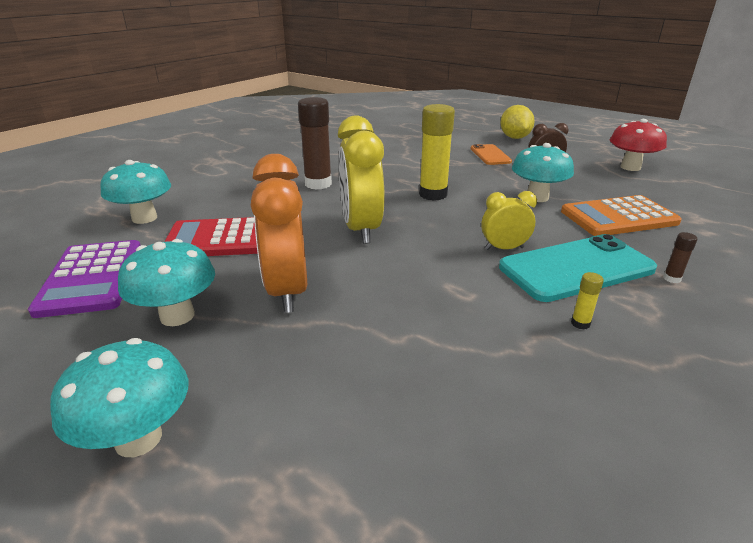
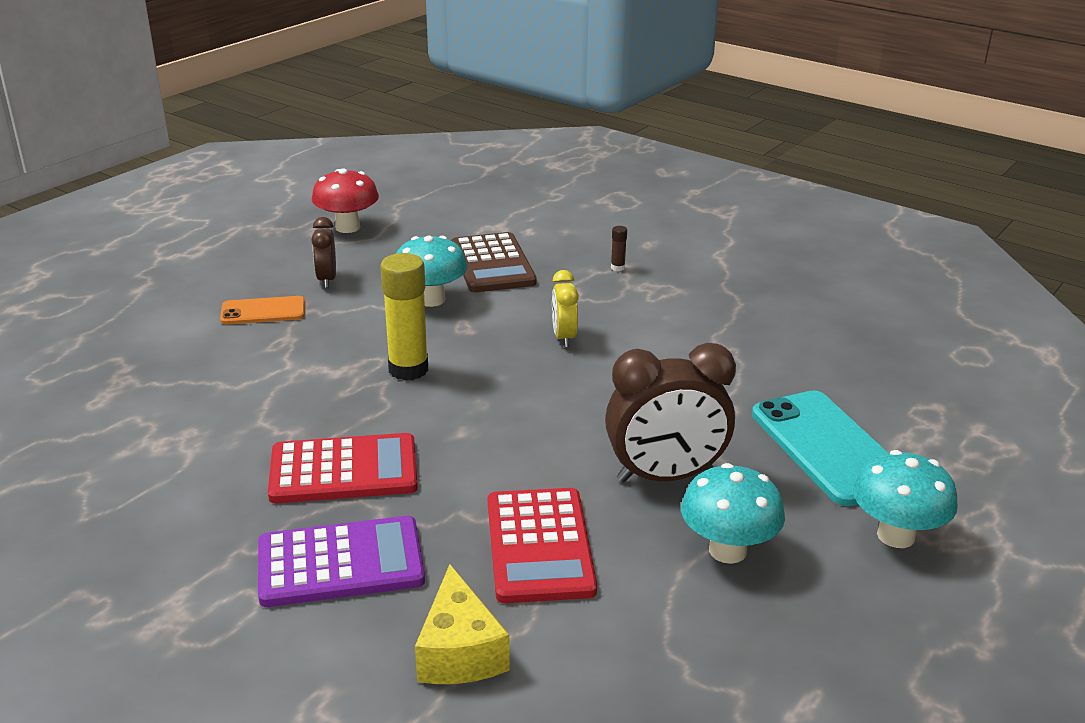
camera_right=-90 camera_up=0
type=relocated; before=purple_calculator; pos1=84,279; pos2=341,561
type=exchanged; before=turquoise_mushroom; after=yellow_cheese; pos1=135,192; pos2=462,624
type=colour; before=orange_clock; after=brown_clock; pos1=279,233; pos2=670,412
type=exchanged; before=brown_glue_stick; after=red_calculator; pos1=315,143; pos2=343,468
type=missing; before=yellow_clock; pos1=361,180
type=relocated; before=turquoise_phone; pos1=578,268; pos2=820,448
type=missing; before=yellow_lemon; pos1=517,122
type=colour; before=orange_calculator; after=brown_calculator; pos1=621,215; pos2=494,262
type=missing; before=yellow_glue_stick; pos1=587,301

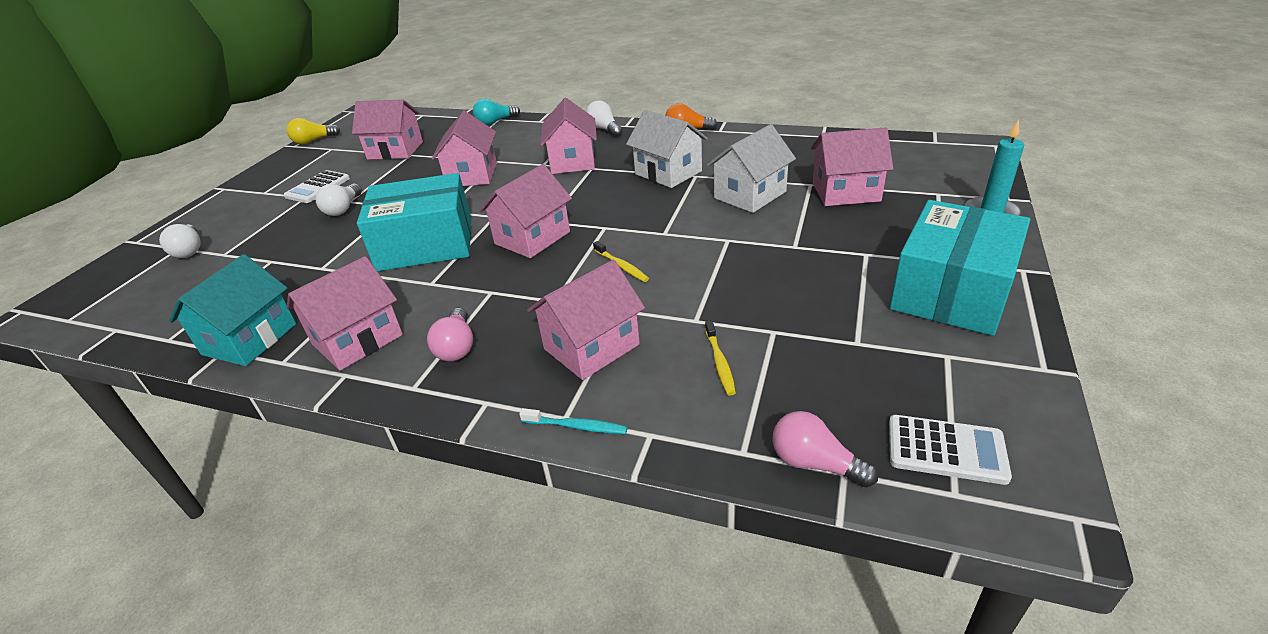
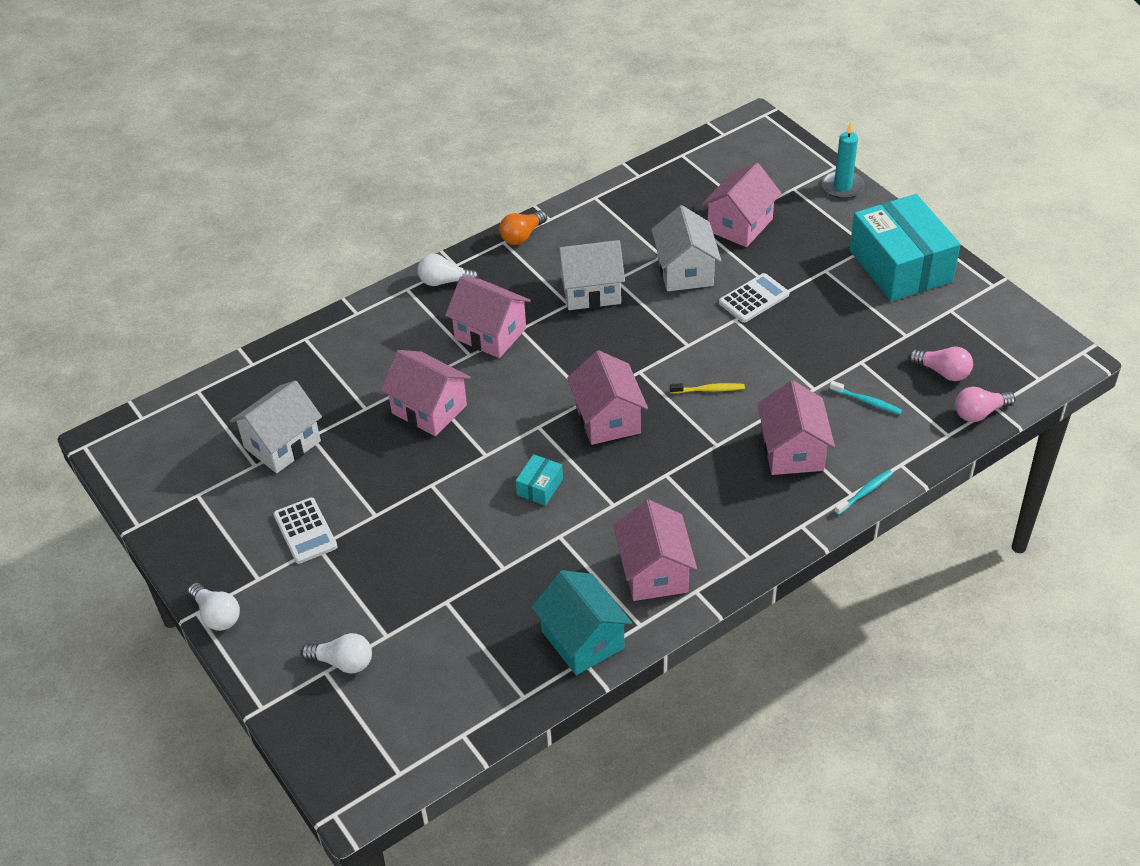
camera_right=-55 camera_up=10
type=missing; before=yellow_light_bulb; pos1=313,131
type=relocated; before=white_light_bulb; pos1=338,200; pos2=214,607
type=colour; before=pink_house; after=white_house; pos1=387,129; pos2=276,426
type=size; before=turquoise_box; pos1=414,222; pos2=539,480; scale=0.41
type=relocated; before=pink_light_bulb; pos1=450,334; pos2=940,363
type=missing; before=turquoise_light_bulb; pos1=496,112
type=colour; before=yellow_toothbrush; after=turquoise_toothbrush; pos1=720,358; pos2=866,398
type=relocated; before=white_calculator; pos1=950,450; pos2=754,298

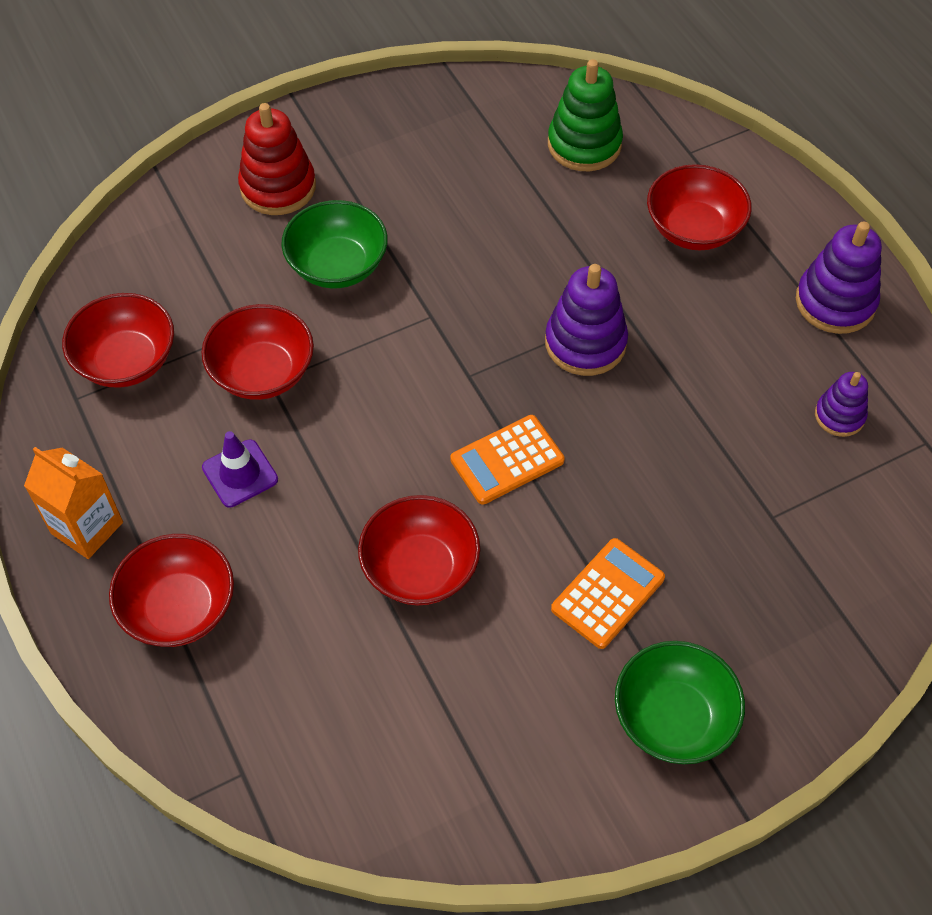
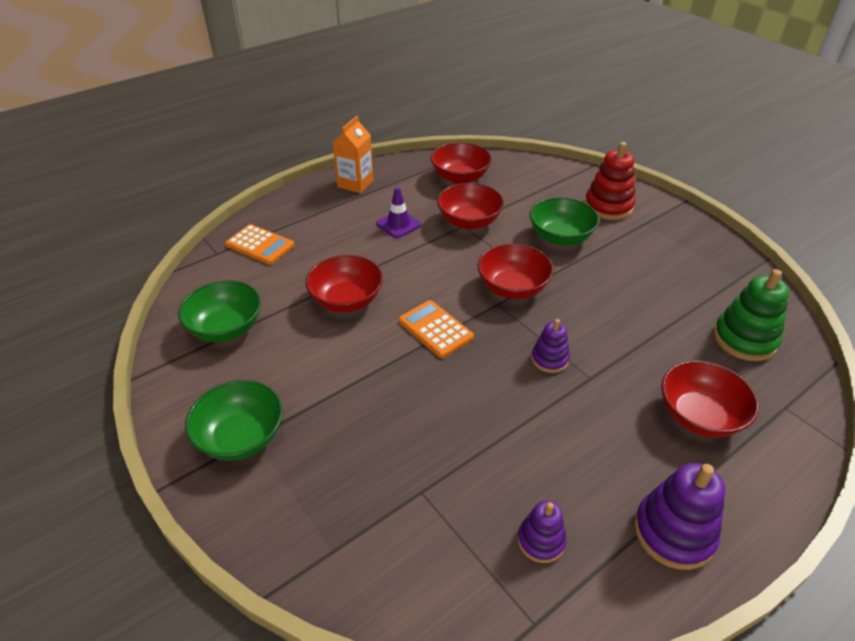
camera_right=80 camera_up=-15
type=relocated; before=red_bowl; pos1=171,590; pos2=516,271
type=size; before=purple_stacking_toy; pos1=586,320; pos2=550,346; scale=0.6
type=relocated; before=orange_calculator; pos1=608,593; pos2=259,244
type=appeared; after=green_bowl; pos2=219,311

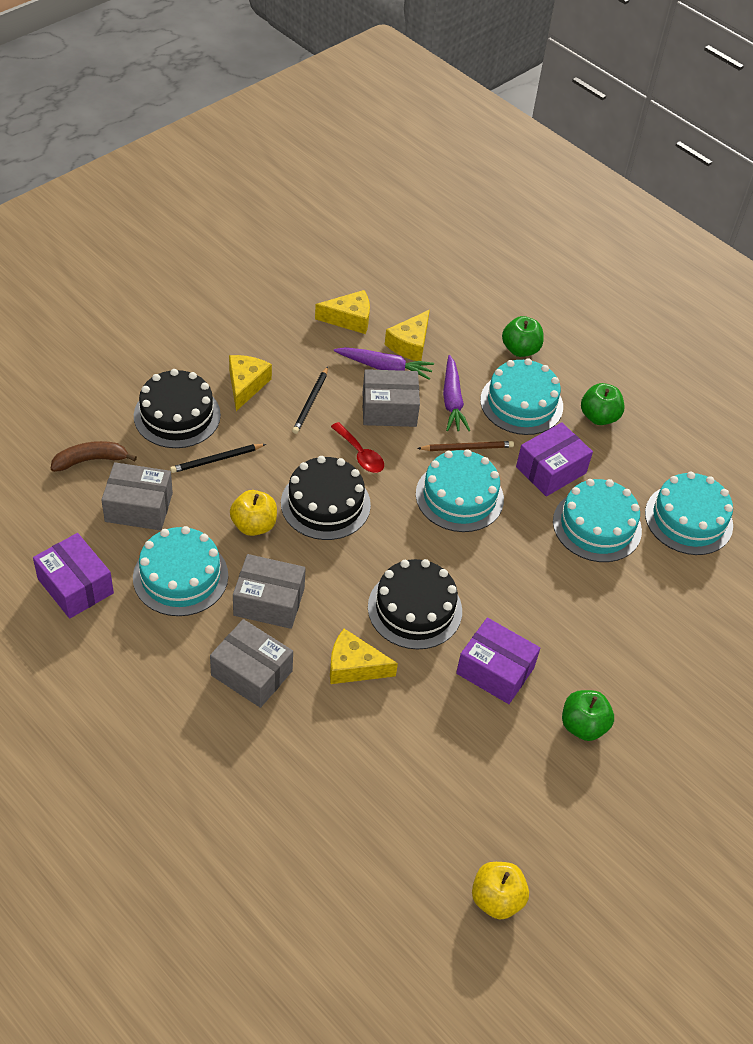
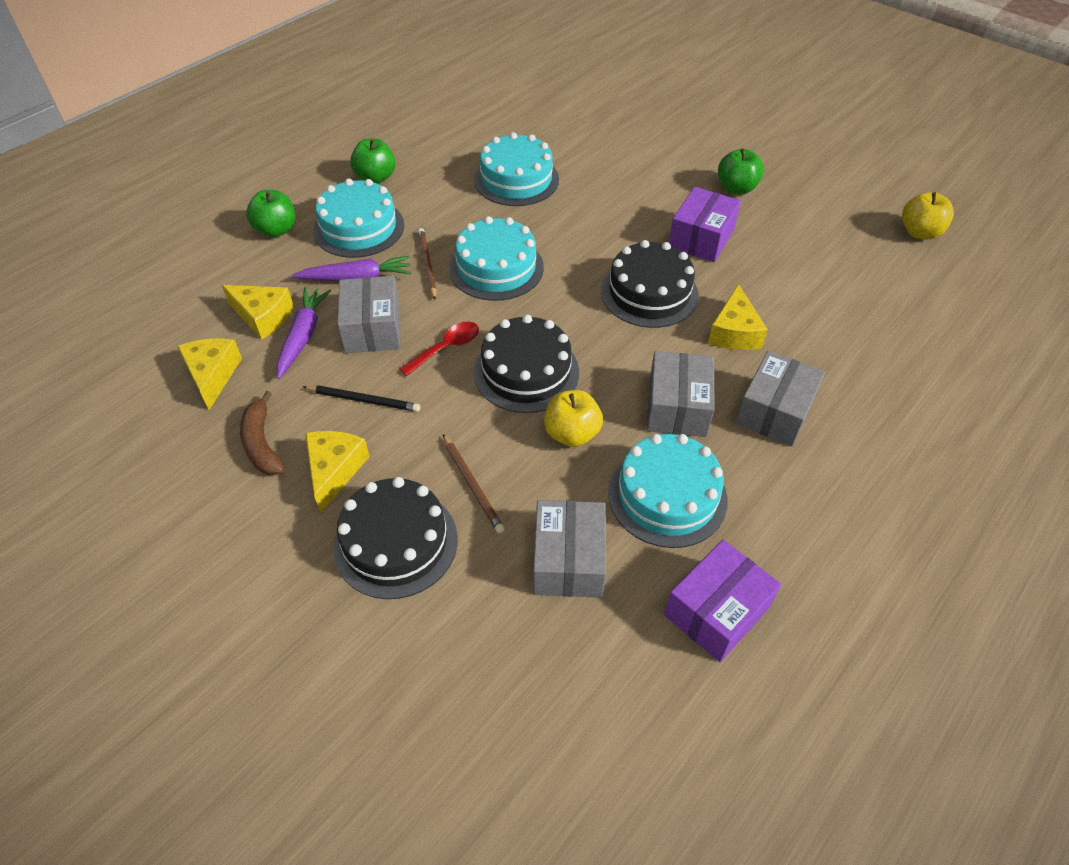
camera_right=-90 camera_up=0
type=relocated; before=brown_banana; pos1=94,456; pos2=262,433
type=colour; before=black_pencil; after=brown_pencil; pos1=218,458; pos2=474,484
type=spun; before=yellow_cheese; pos1=250,383; pos2=337,472; turn=90
type=missing; before=purple_box; pos1=554,459
type=missing; before=turquoise_cake; pos1=689,513

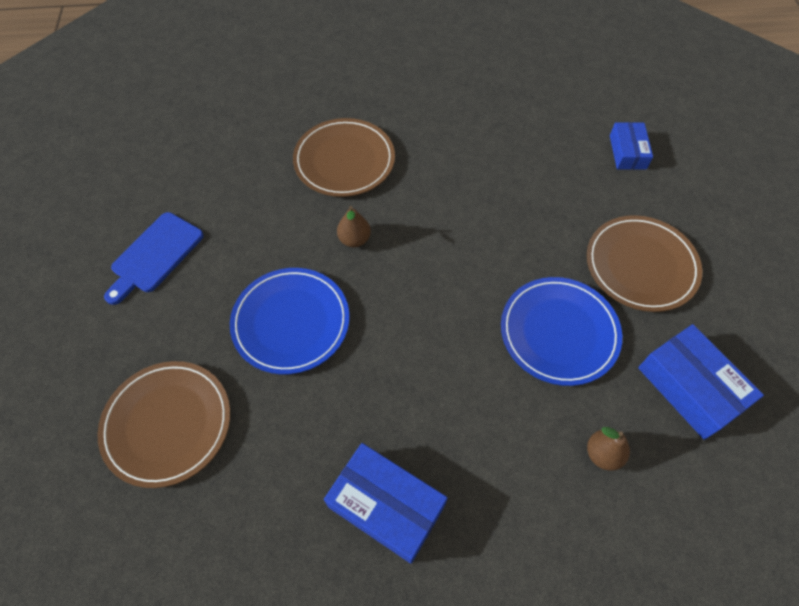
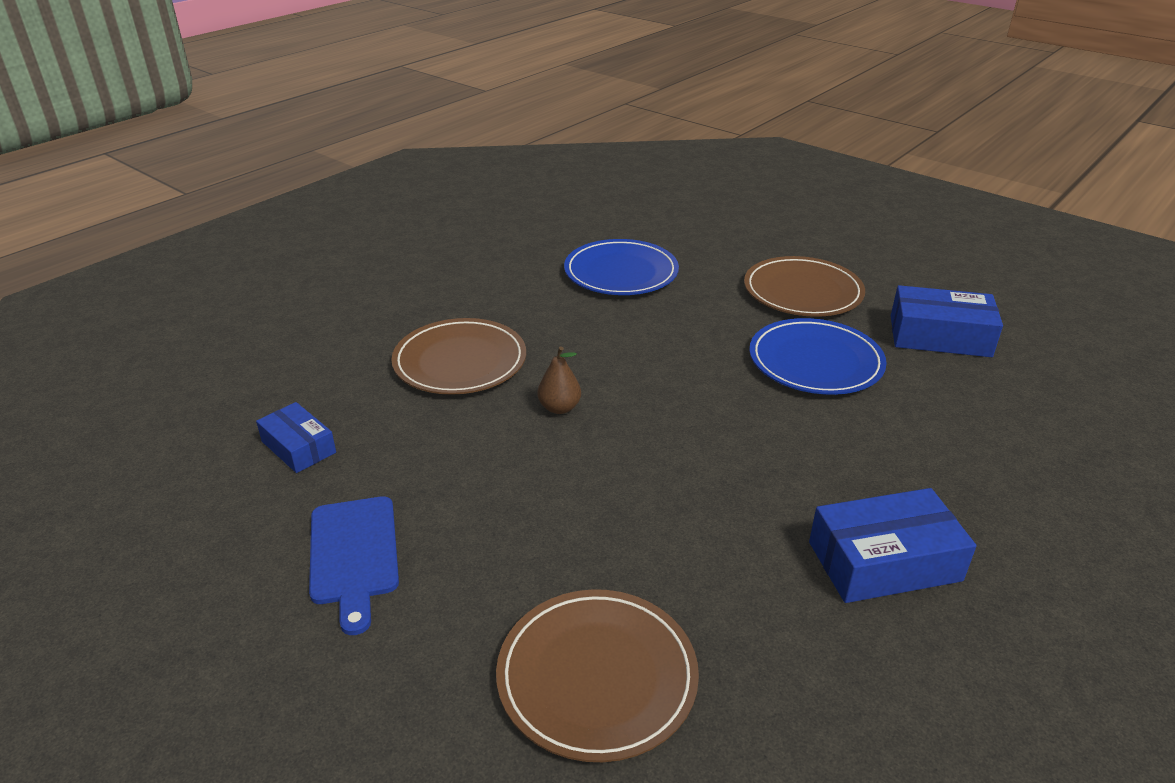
camera_right=-45 camera_up=-25
type=relocated; before=blue_plate; pos1=289,321; pos2=621,267
type=missing; before=brown_pear; pos1=608,449
type=relocated; before=blue_box; pos1=631,146; pos2=296,437

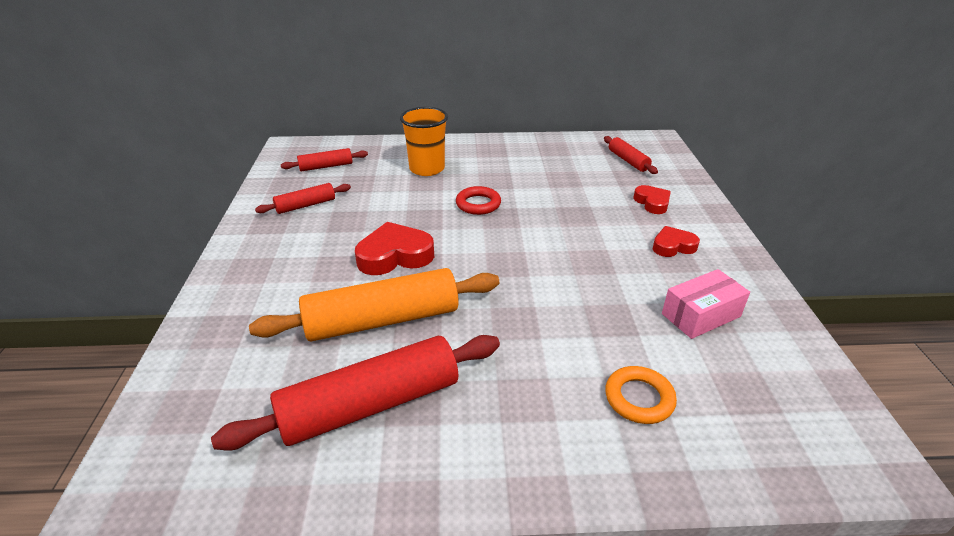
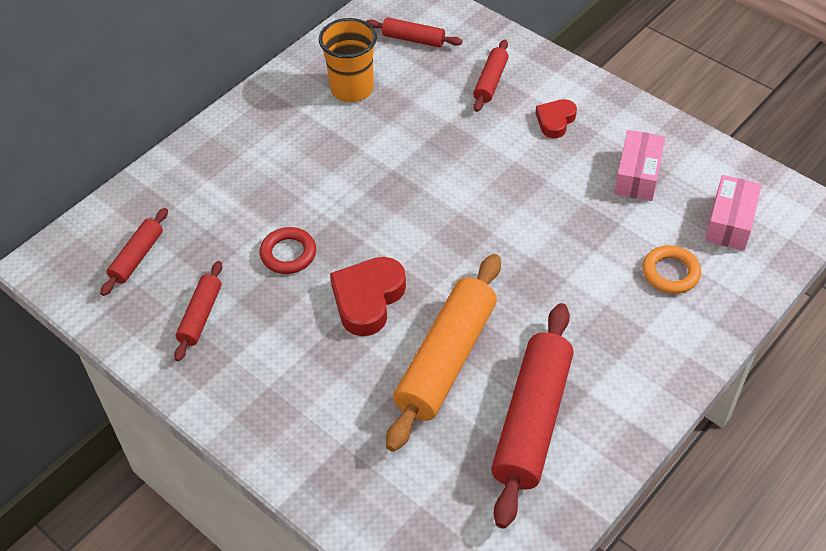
camera_right=-45 camera_up=15
type=relocated; before=orange_cup; pos1=424,141; pos2=348,60
type=relocated; before=red_ring; pos1=478,200; pos2=288,250
type=exchanged; before=red_heart; after=red_rolling_pin; pos1=652,199; pos2=491,76
type=appeared; after=pink_box; pos2=733,213

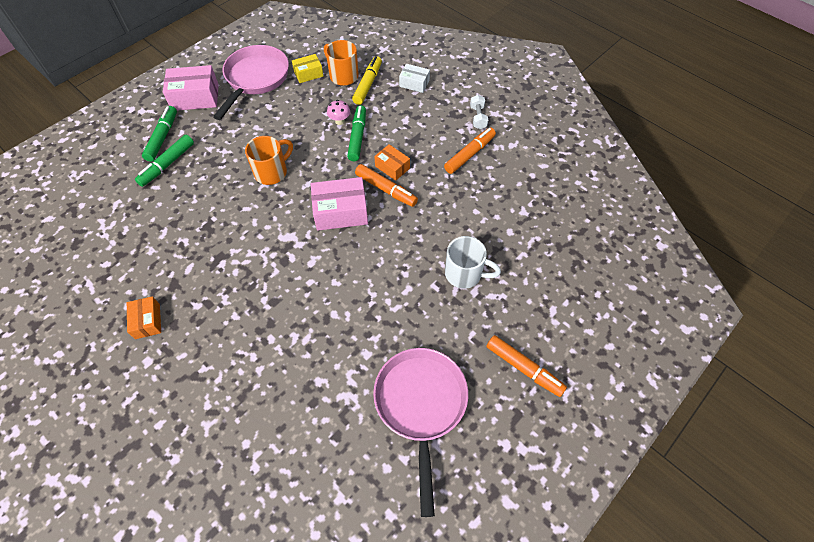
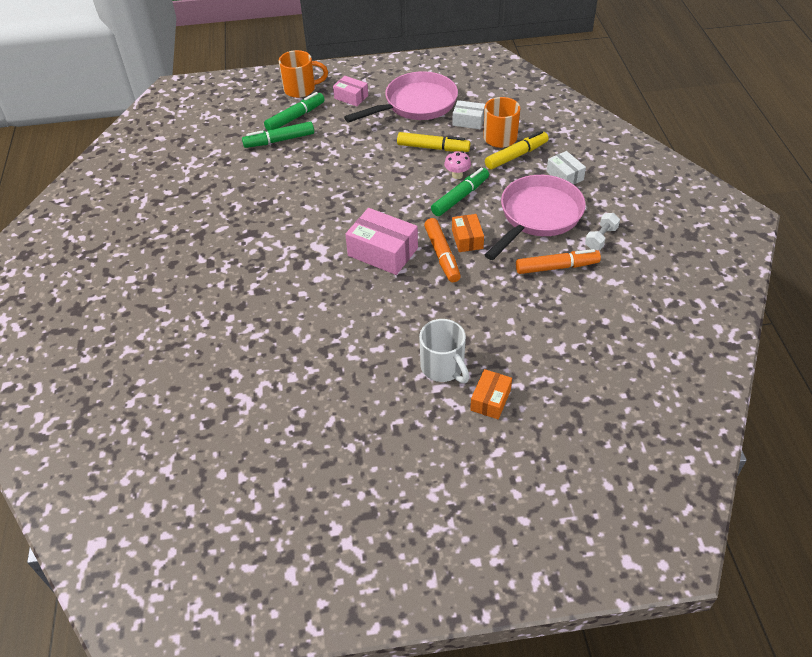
camera_right=40 camera_up=-10
type=relocated; before=orange_box; pos1=144,317; pos2=491,394
type=size; before=pink_box; pos1=191,88; pos2=350,91; scale=0.59
type=relocated; before=orange_mug; pos1=269,160; pos2=303,74
type=colour; before=yellow_box; after=white_box; pos1=307,68; pos2=468,114
type=relocated; before=pink_pan; pos1=420,432; pos2=535,217
type=missing; before=orange_marker; pos1=526,366
type=appeared; after=yellow_marker; pos2=433,142

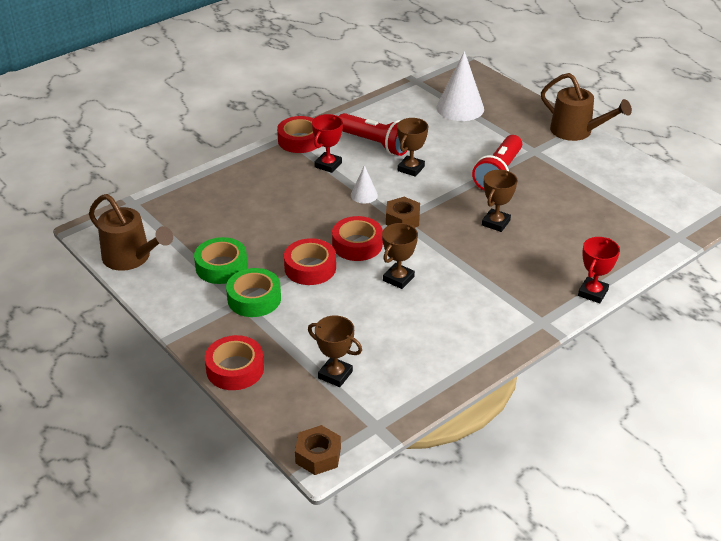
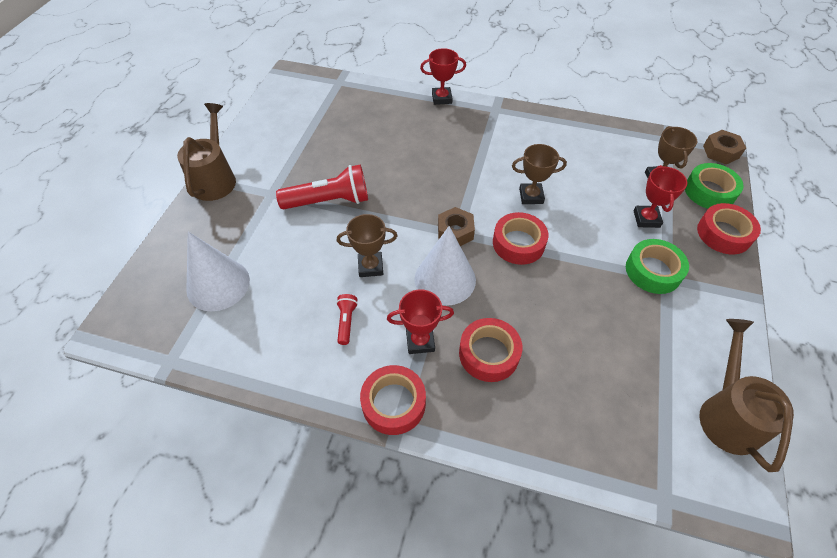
camera_right=-125 camera_up=15
type=relocated; before=green_tape; pos1=221,260; pos2=714,186
type=relocated; before=red_tape; pos1=310,261; pos2=490,350
type=size; before=red_flashlight; pos1=373,134; pos2=347,319; scale=0.48
type=size; before=white_cone; pos1=364,184; pos2=445,266; scale=1.96
type=missing; before=brown_trophy; pos1=499,201
type=appeared; after=red_trophy; pos2=660,196

